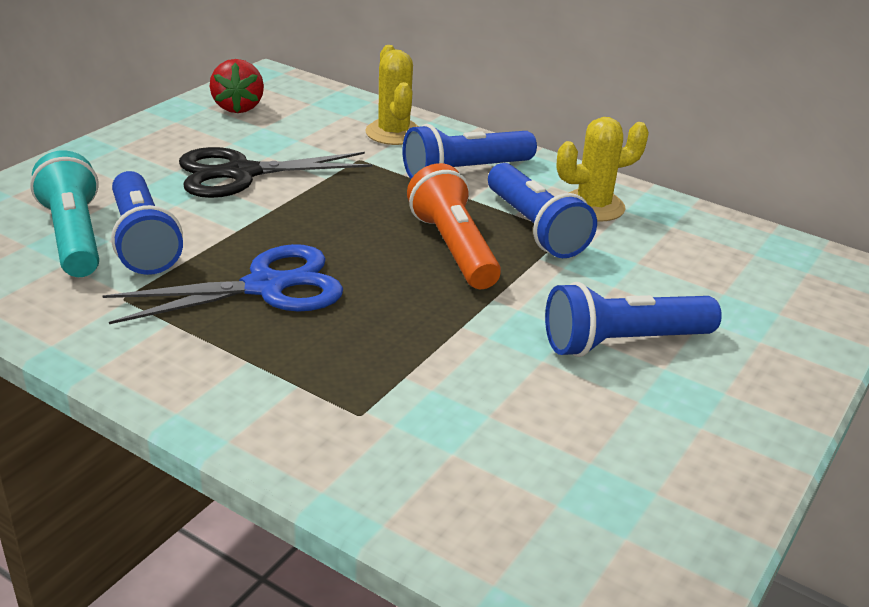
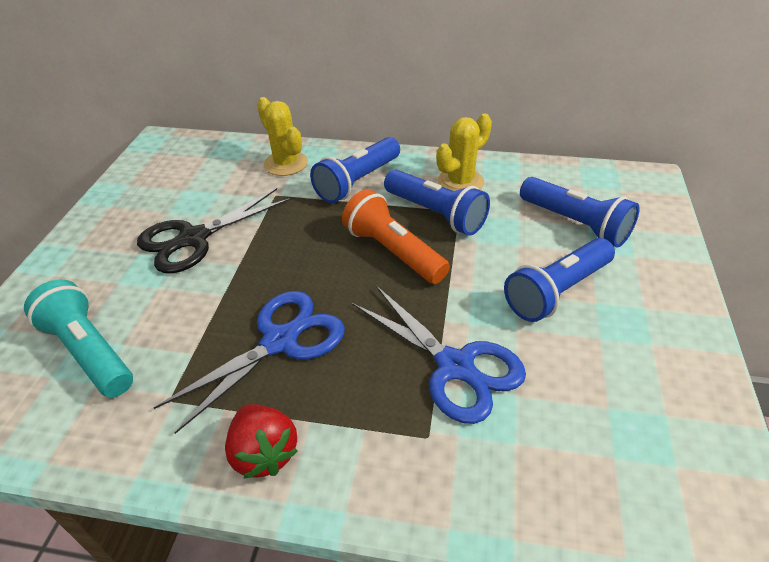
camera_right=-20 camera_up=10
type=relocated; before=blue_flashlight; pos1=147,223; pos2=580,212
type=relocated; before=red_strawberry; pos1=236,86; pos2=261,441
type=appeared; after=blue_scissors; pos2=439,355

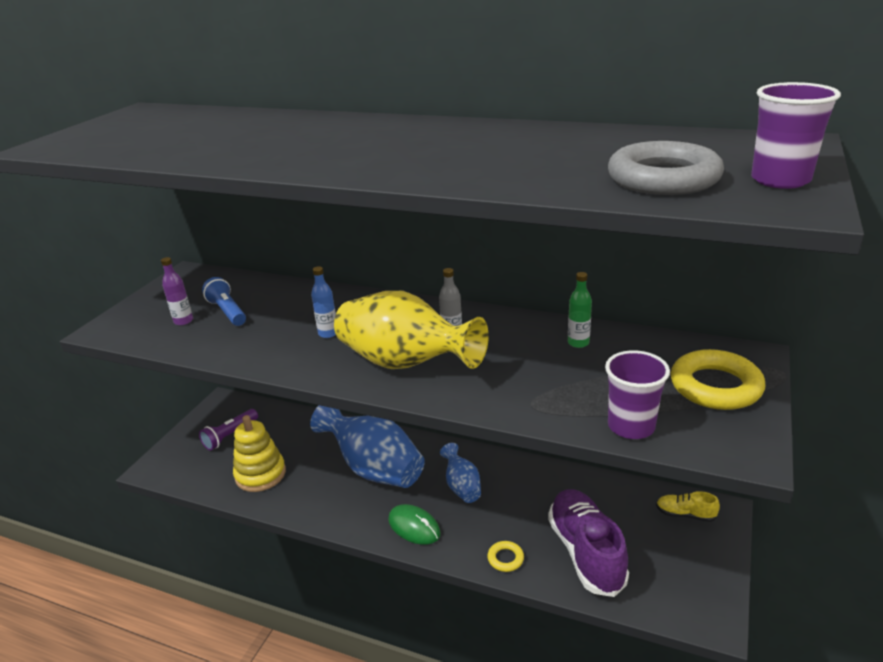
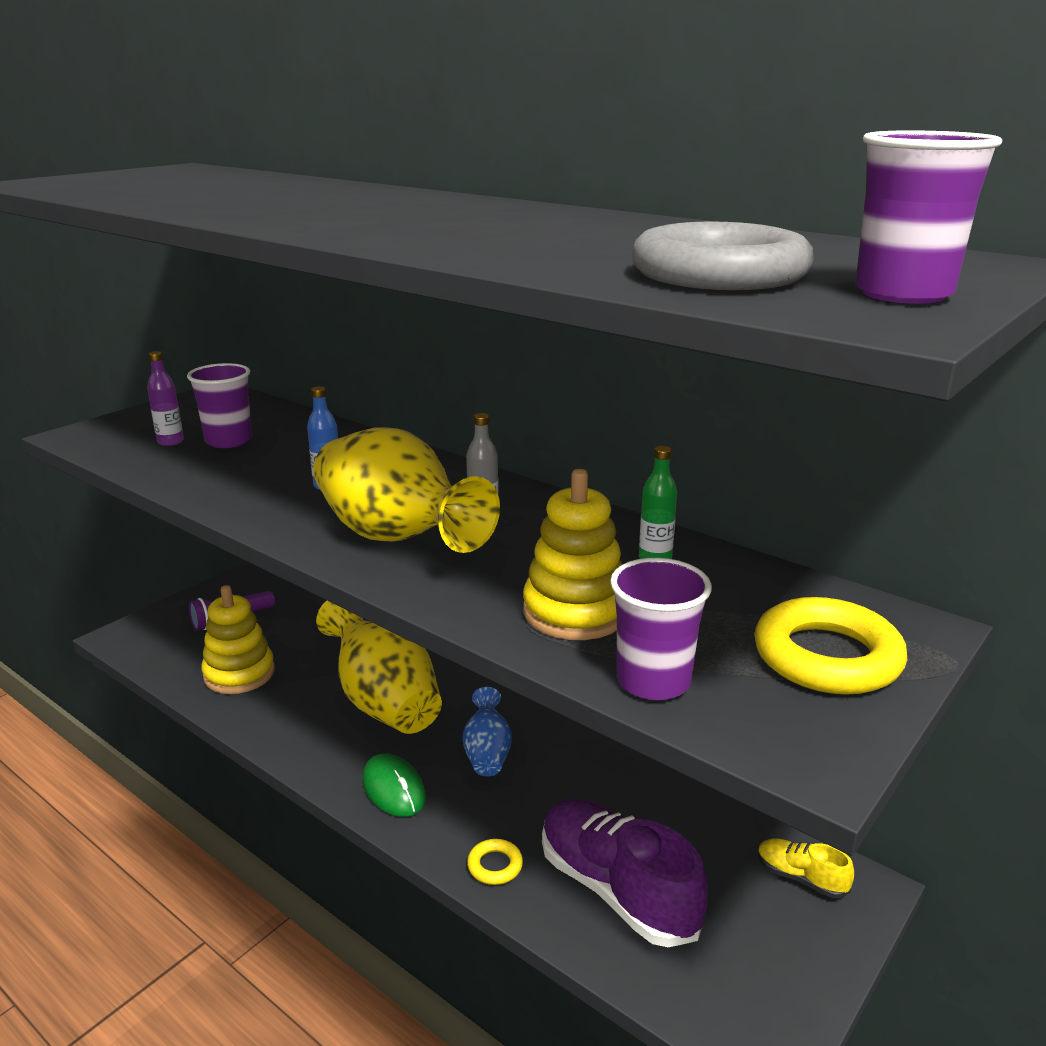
camera_right=15 camera_up=-5
type=exchanged; before=blue_flashlight; after=purple_cup; pos1=224,301; pos2=219,405
type=colour; before=blue_vase; after=yellow_vase; pos1=367,446; pos2=379,667
type=spun; before=purple_shoe; pos1=588,543; pos2=625,873; turn=-45
type=appeared; after=yellow_stacking_toy; pos2=573,554

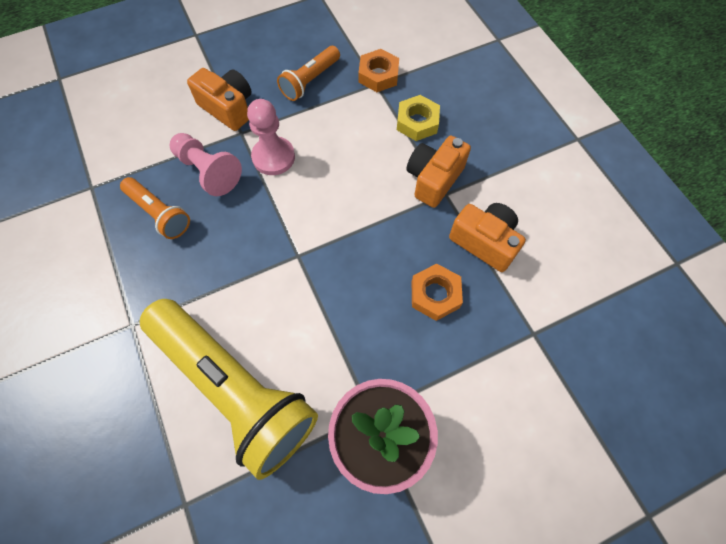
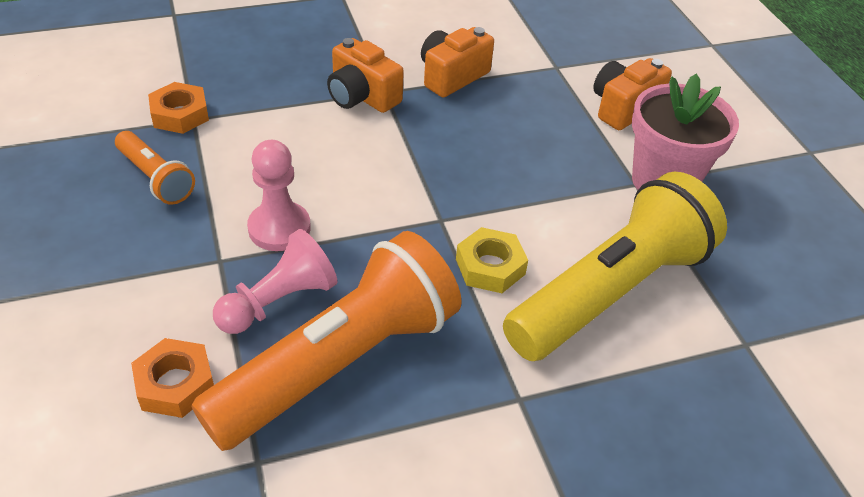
camera_right=-85 camera_up=-20
type=size; before=orange_flashlight; pos1=155,208; pos2=326,341; scale=2.08
type=relocated; before=orange_camera; pos1=219,99; pos2=632,94
type=relocated; before=yellow_nut; pos1=418,118; pos2=492,260
type=relocated; before=orange_nut; pos1=437,292; pos2=172,378

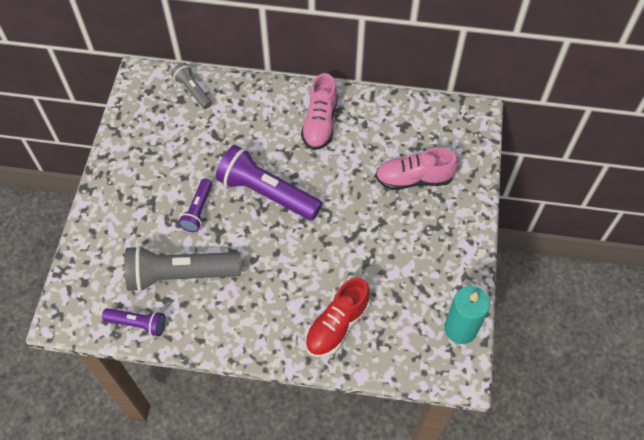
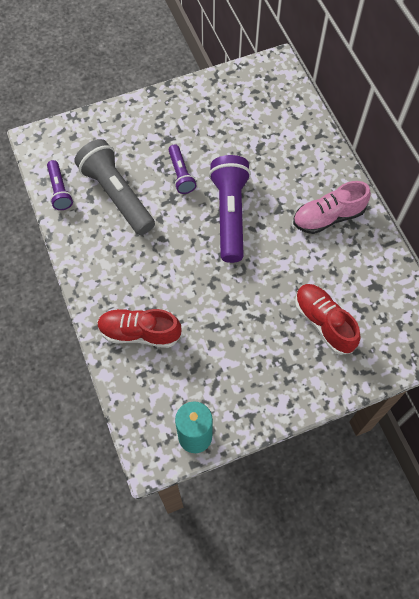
camera_right=60 camera_up=5
type=missing; before=grey_flashlight; pos1=191,86
type=spun; before=purple_flashlight; pos1=195,205; pos2=182,169; turn=-90
type=colour; before=pink_shoe; after=red_shoe; pos1=416,169; pos2=327,319

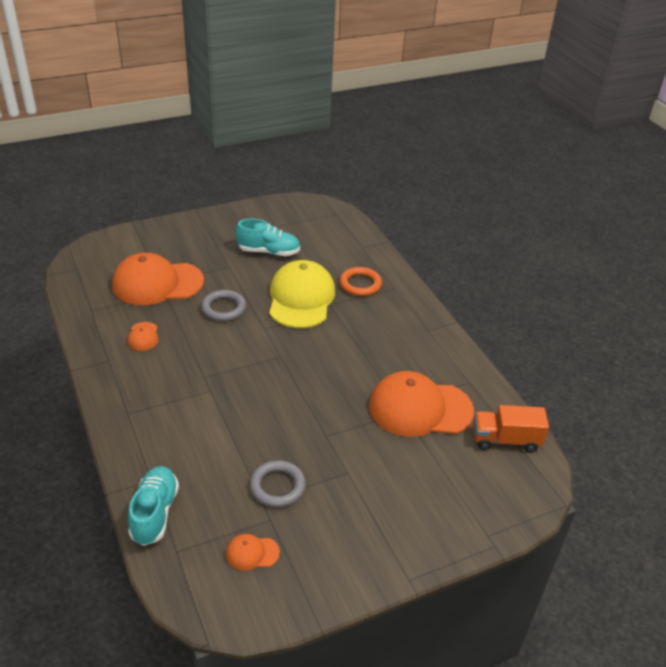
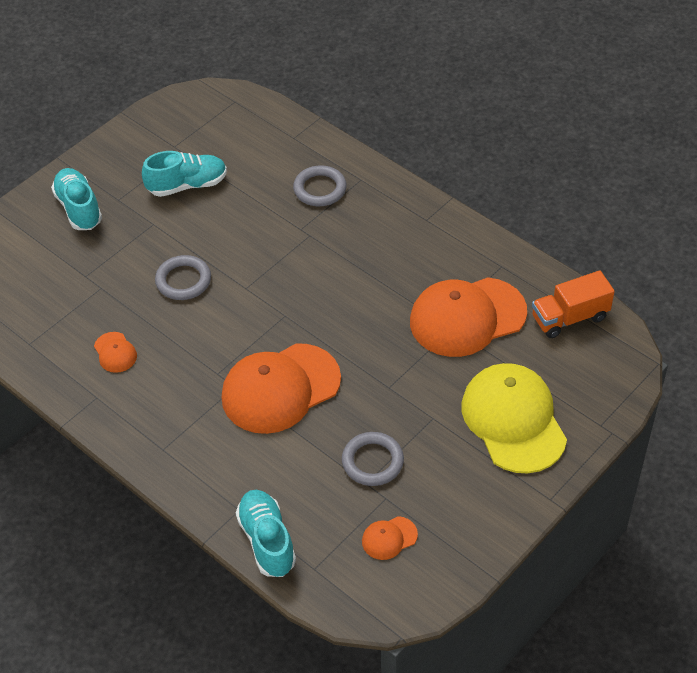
camera_right=-20 camera_up=10
type=relocated; before=orange_cap; pos1=158,279; pos2=281,388
type=relocated; before=yellow_cap; pos1=302,294; pos2=514,418
type=colour; before=orange_ring; after=grey_ring; pos1=361,281; pos2=319,185
type=appeared; after=turquoise_shoe; pos2=76,199

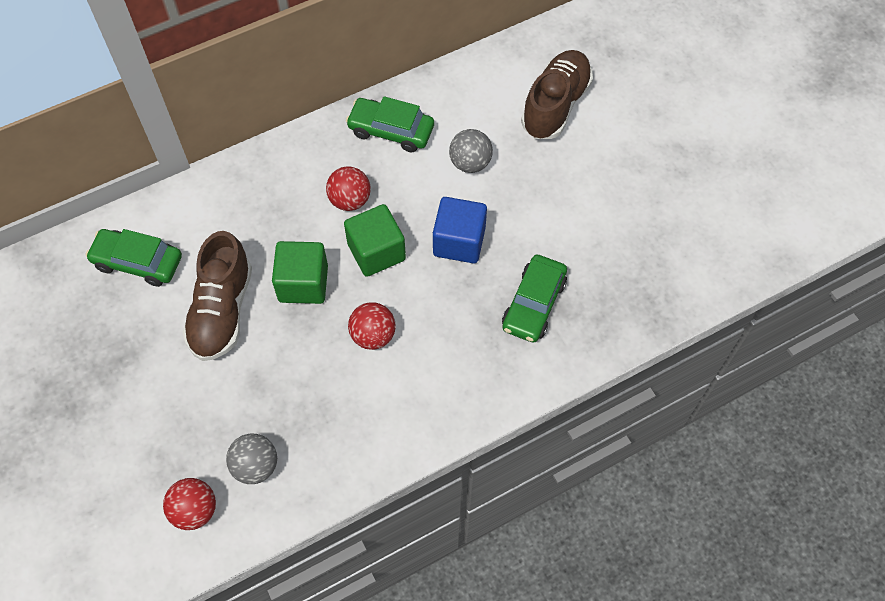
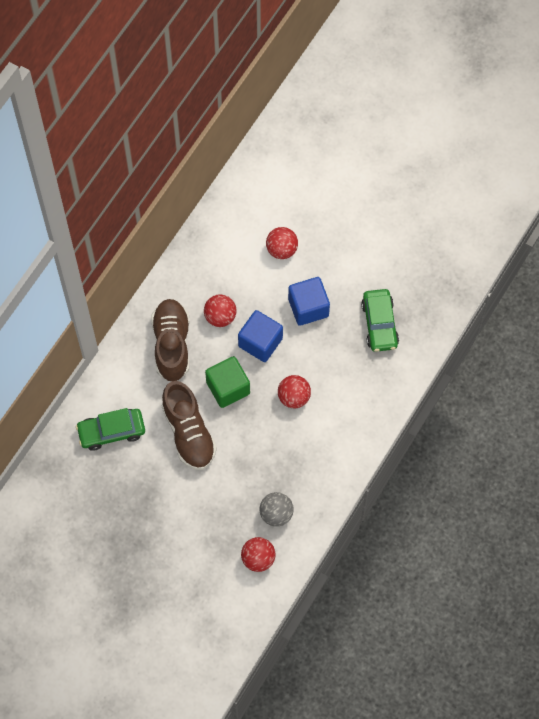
camera_right=-30 camera_up=5
type=colour; before=green_cube; after=blue_cube; pos1=375,240; pos2=260,336
type=missing; before=green_car; pos1=390,124
type=colour; before=grey_ball; after=red_ball; pos1=471,151; pos2=282,243
type=relocated; before=brown_shoe; pos1=557,94; pos2=170,340

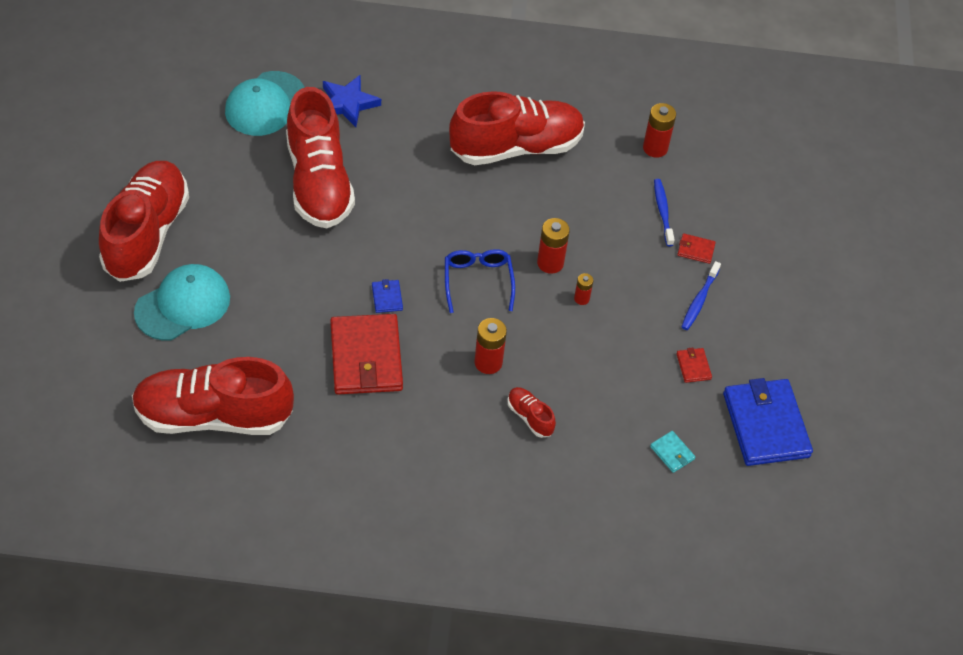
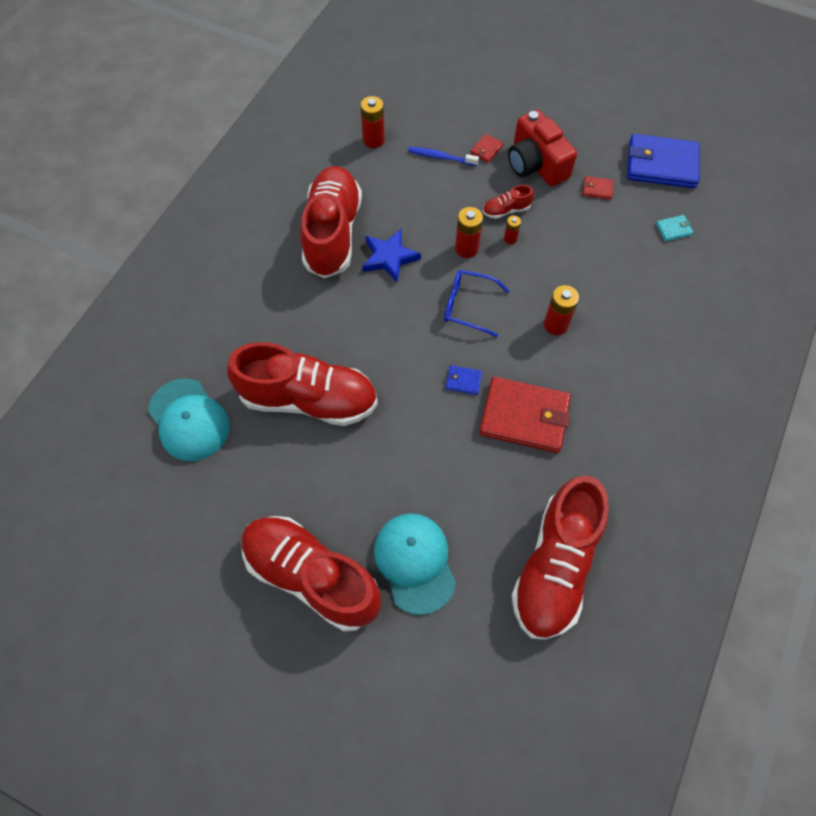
camera_right=-65 camera_up=10
type=relocated; before=blue_star; pos1=352,101; pos2=391,255
type=relocated; before=red_shoe; pos1=531,412; pos2=508,202
type=exchanged; before=blue_toothbrush; after=red_camera; pos1=701,295; pos2=542,148

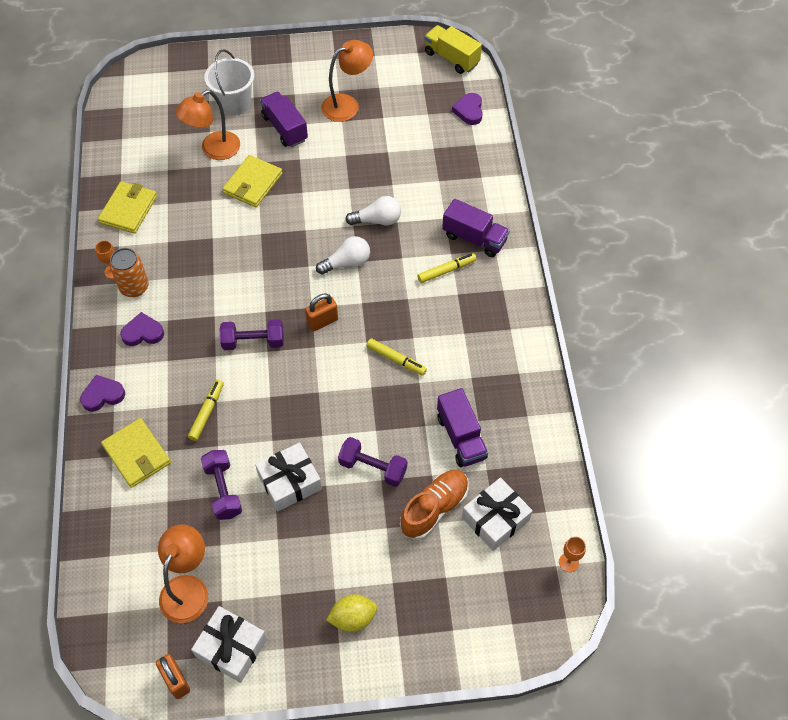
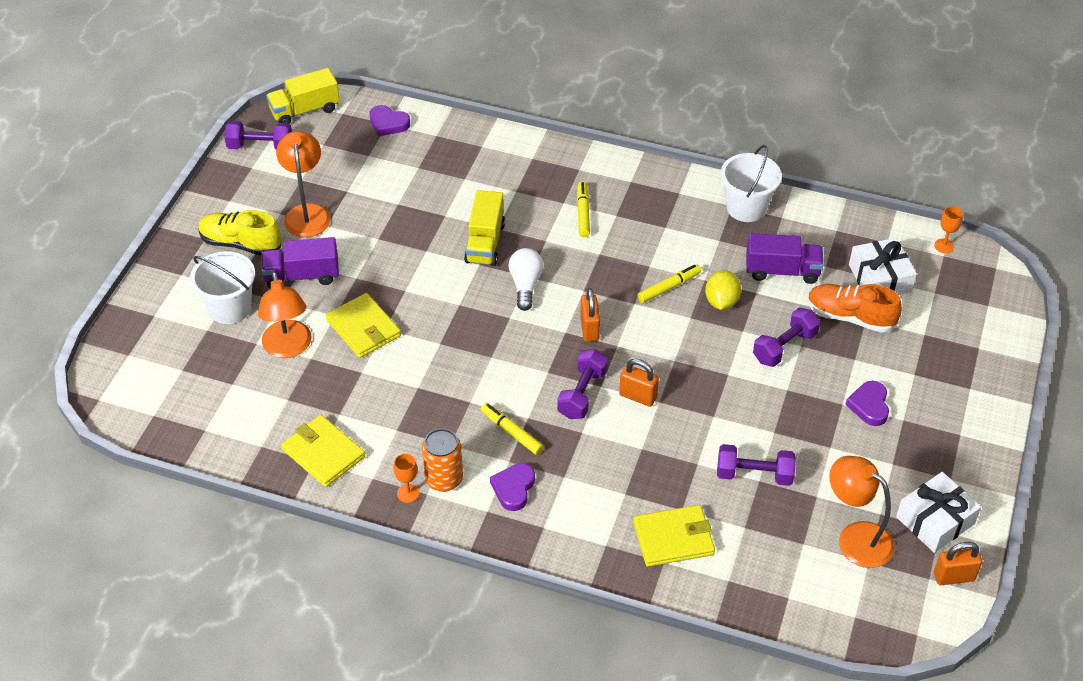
camera_right=-65 camera_up=-10
type=relocated; before=purple_heart; pos1=102,393; pos2=867,403
type=relocated; before=yellow_marker; pos1=206,410; pos2=512,429
type=missing; before=white_gift; pos1=288,476
type=relocated; before=yellow_lemon; pos1=351,613; pos2=723,290
type=exchanged; before=white_light_bulb; after=yellow_truck; pos1=373,210; pos2=484,228
type=spun; before=orange_shoe; pos1=434,505; pos2=854,308; turn=-45
type=missing; before=purple_truck; pos1=476,228
type=appeared; after=yellow_shoe; pos2=239,232
type=appeared; after=purple_dumbbell; pos2=258,135
type=appeared; after=orange_padlock; pos2=639,383
type=appeared; after=white_bucket; pos2=751,183

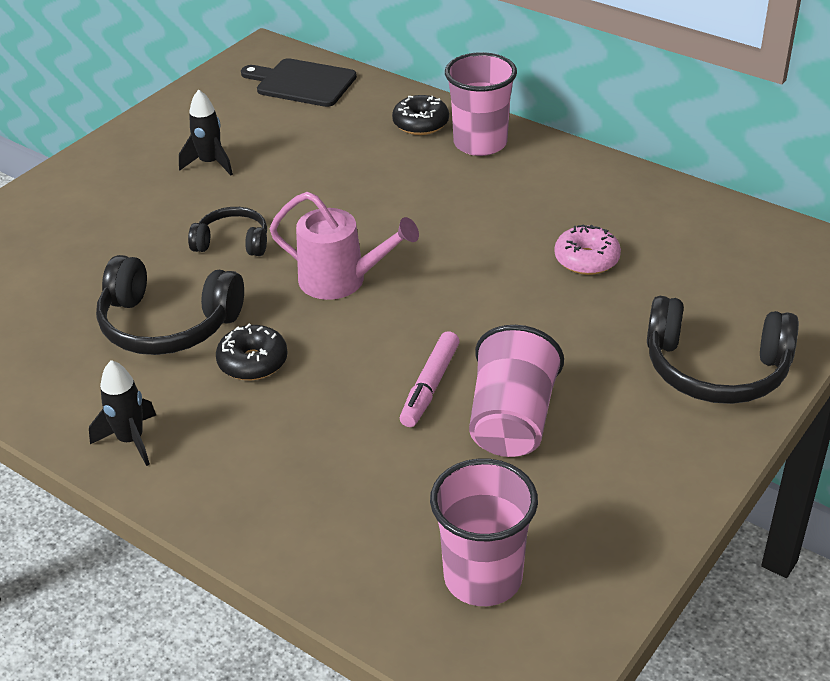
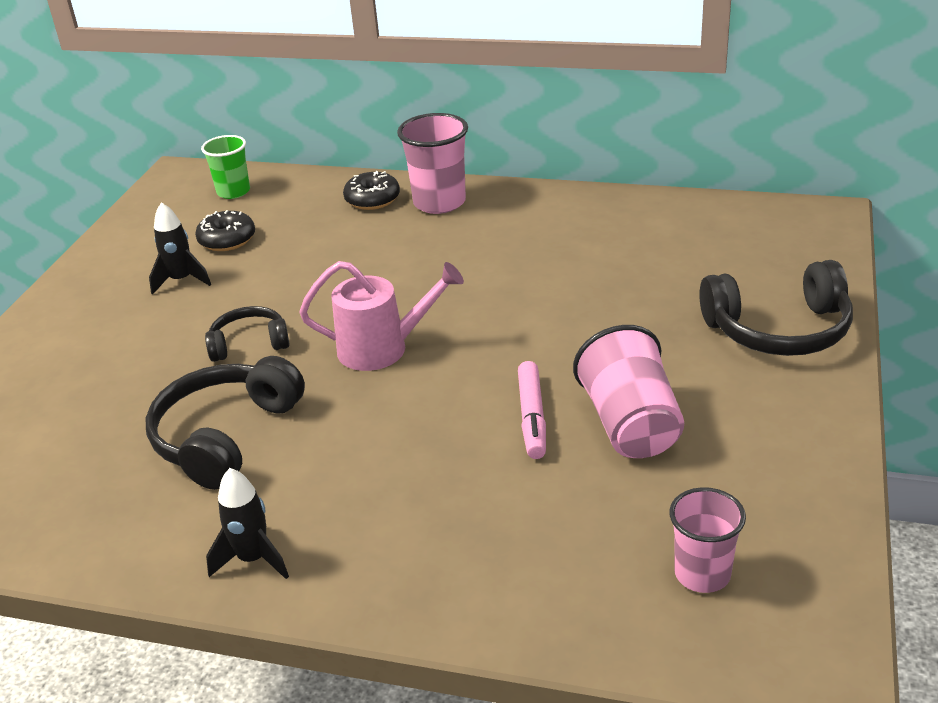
camera_right=-20 camera_up=-5
type=spun; before=black_headphones; pos1=170,305; pos2=225,423; turn=120
type=relocated; before=black_donut; pos1=252,352; pos2=225,230
type=exchanged; before=black_cutting_board; after=green_cup; pos1=299,82; pos2=225,167
type=size; before=pink_cup; pos1=484,532; pos2=707,540; scale=0.67
type=missing; before=pink_donut; pos1=587,250

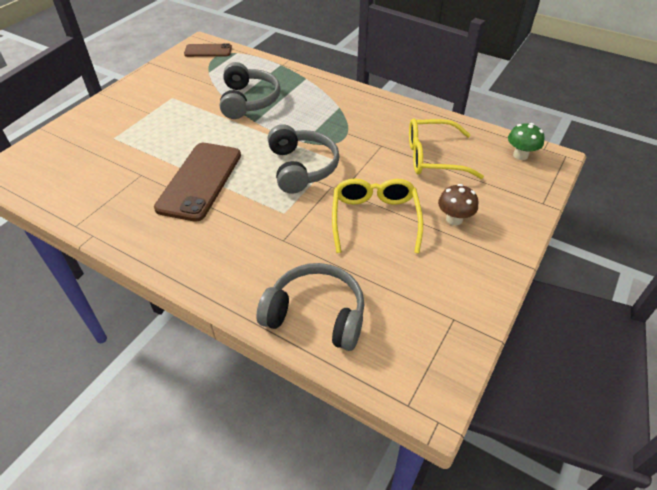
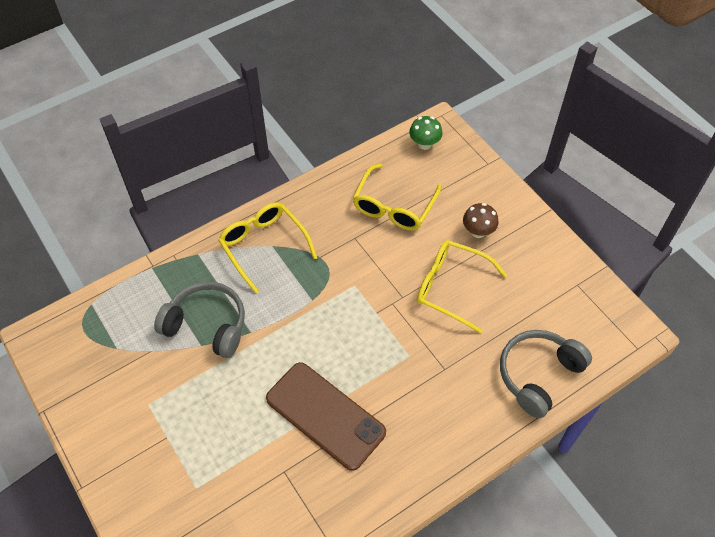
camera_right=-65 camera_up=10
type=missing; before=brown_phone; pos1=208,50
type=missing; before=grey_headphones; pos1=303,159
type=appeared; after=yellow_glasses; pos2=267,248

